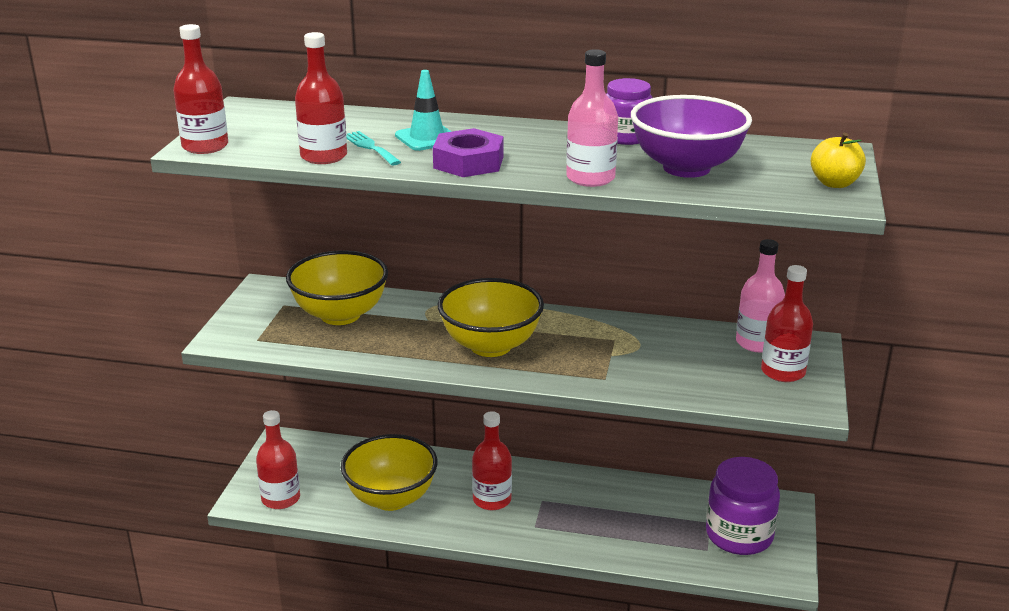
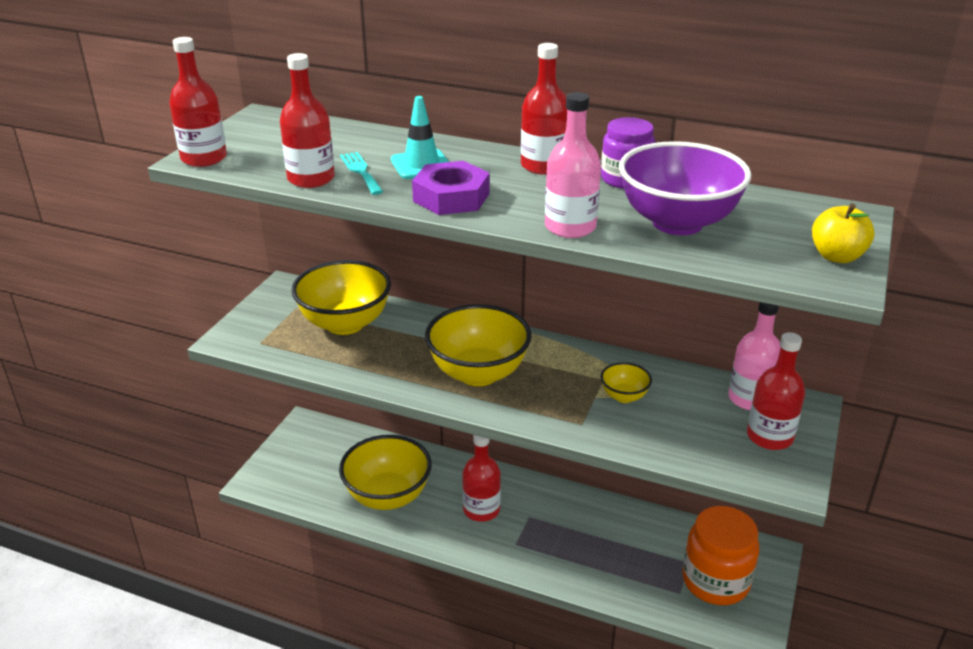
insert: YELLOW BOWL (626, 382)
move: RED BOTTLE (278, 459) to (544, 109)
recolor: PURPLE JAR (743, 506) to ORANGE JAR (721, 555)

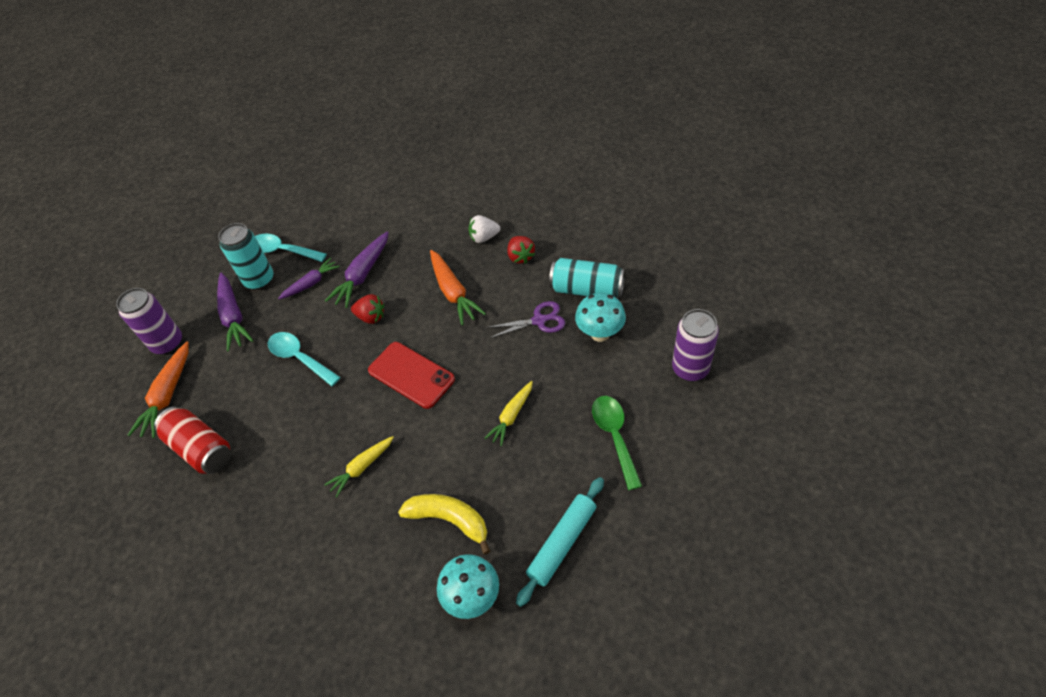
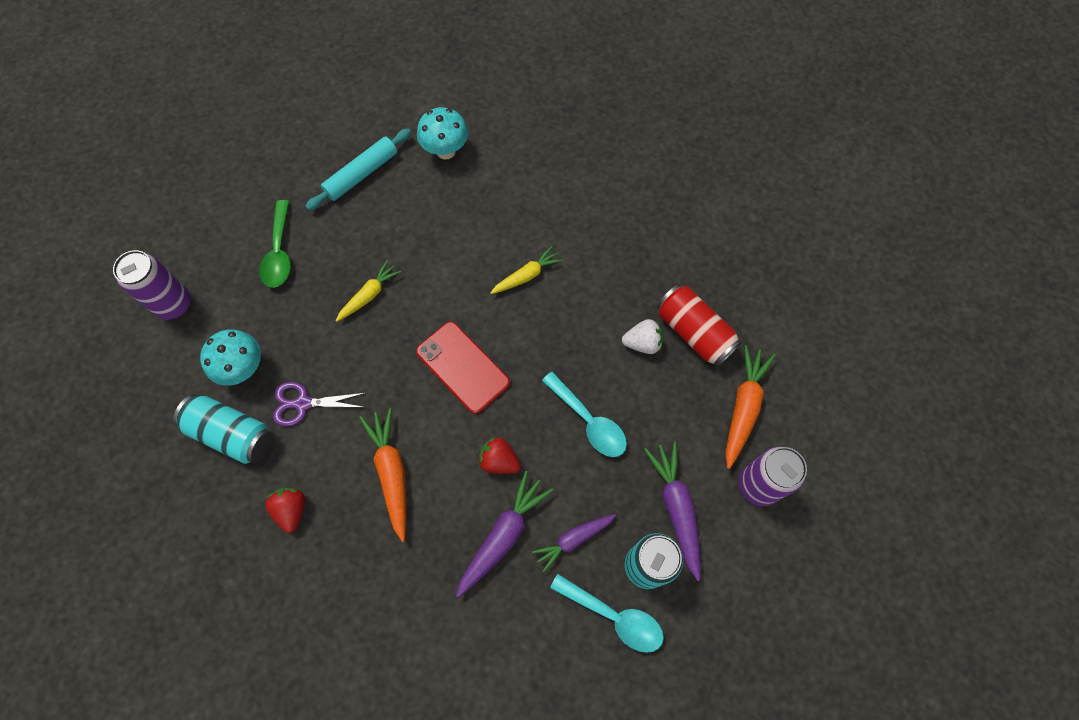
delete: YELLOW BANANA (444, 524)
move: WHITE STRAWBERRY (485, 229) to (642, 336)

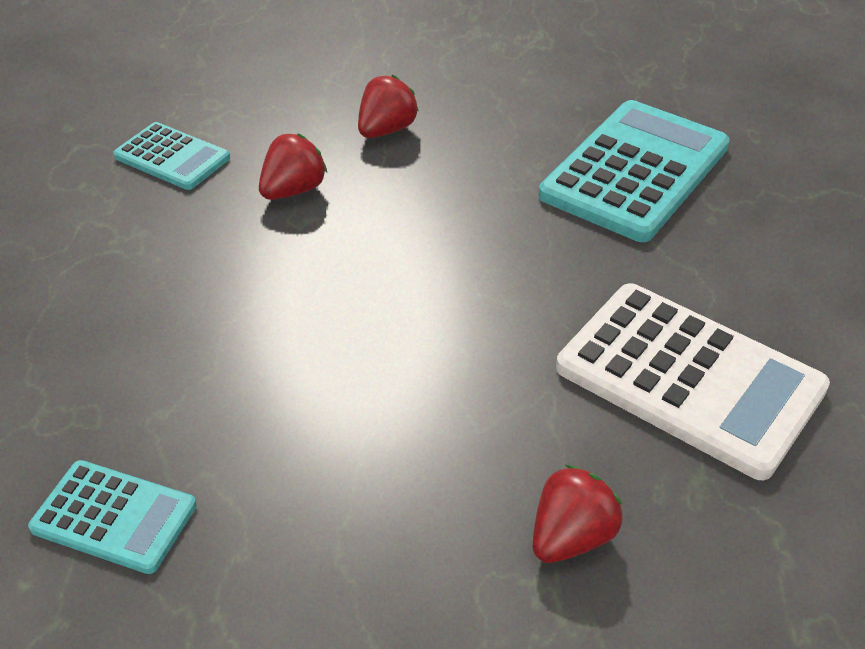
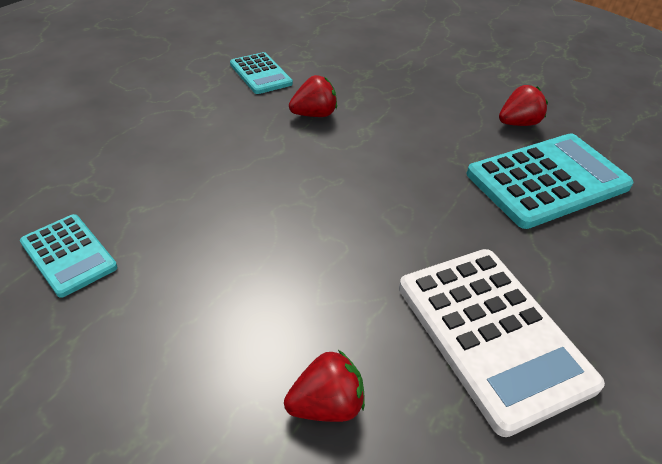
move: RED STRAWBERRY (388, 106) to (523, 105)

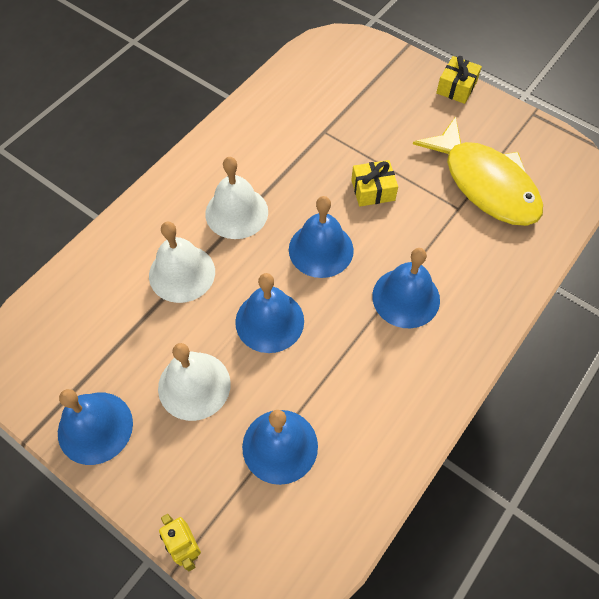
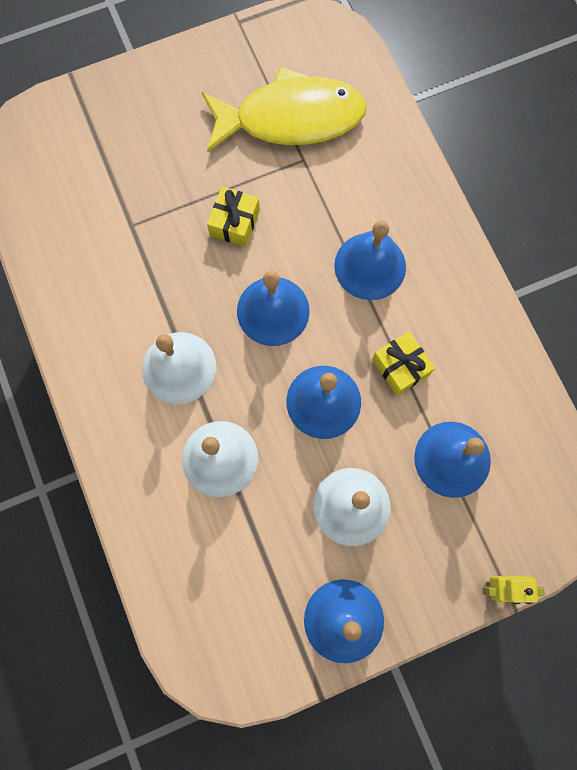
move: YELLOW GIFT (459, 80) to (403, 363)

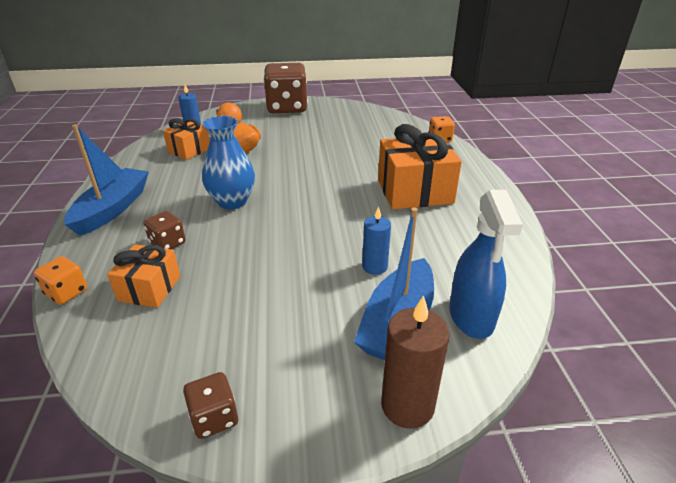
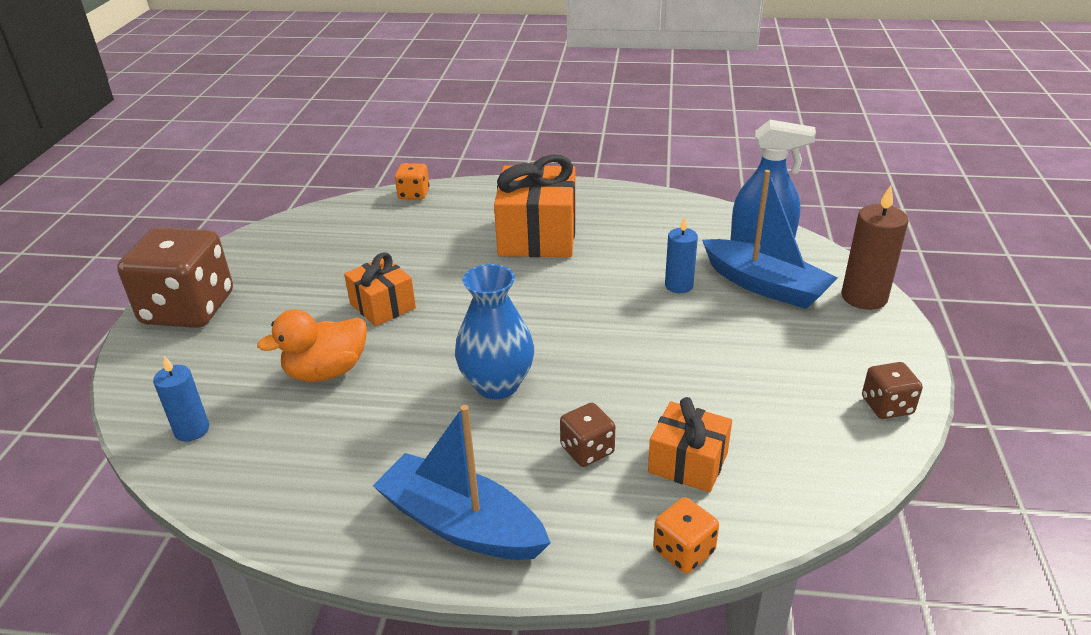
move: ORANGE GIFT (186, 139) to (380, 289)

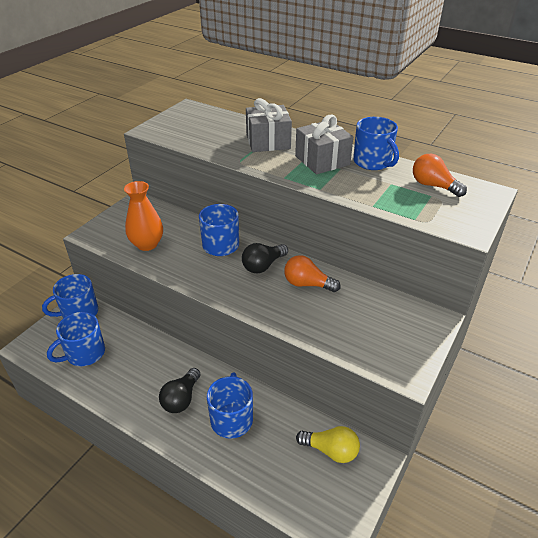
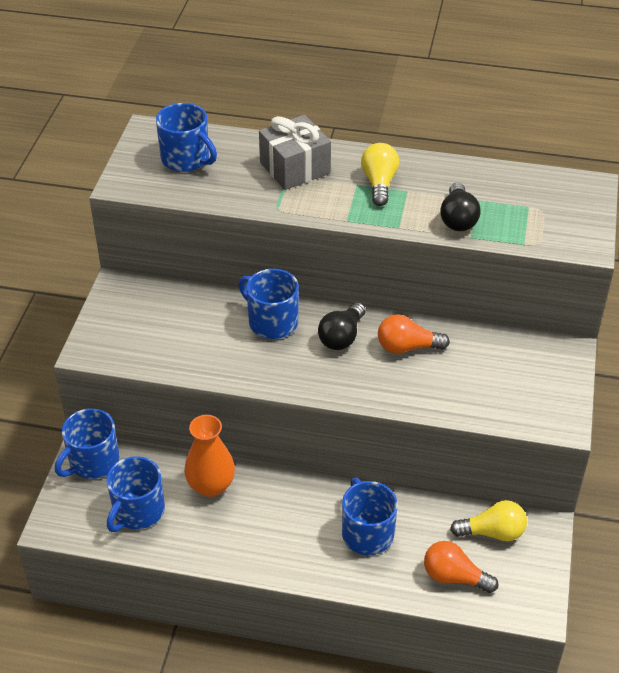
move: ORANGE VASE (143, 216) to (209, 456); BLACK LIGHT BULB (180, 390) to (460, 206); BLUE MUG (376, 143) to (186, 137); ORANGE LIGHT BULB (440, 175) to (461, 567)
replace: GREY GIFT (324, 144) to YELLOW LIGHT BULB (380, 174)

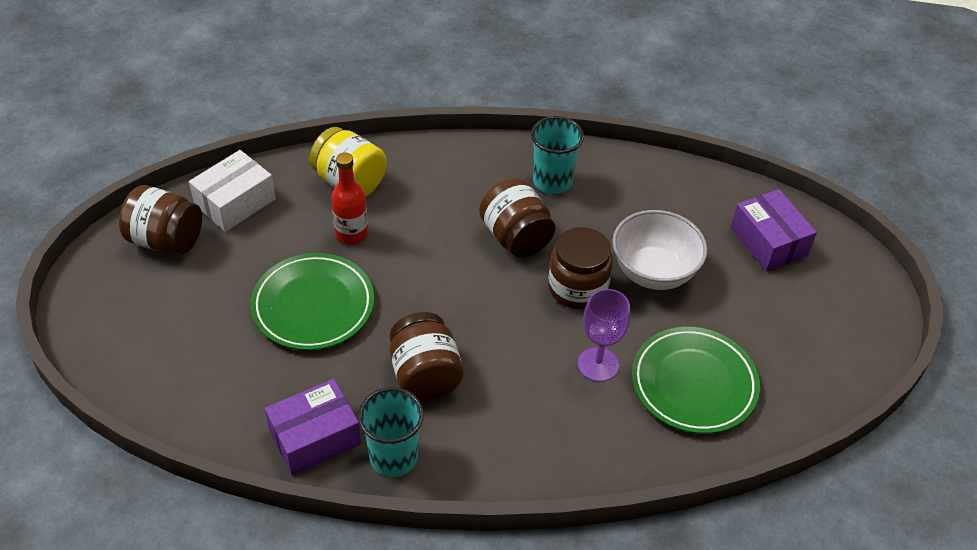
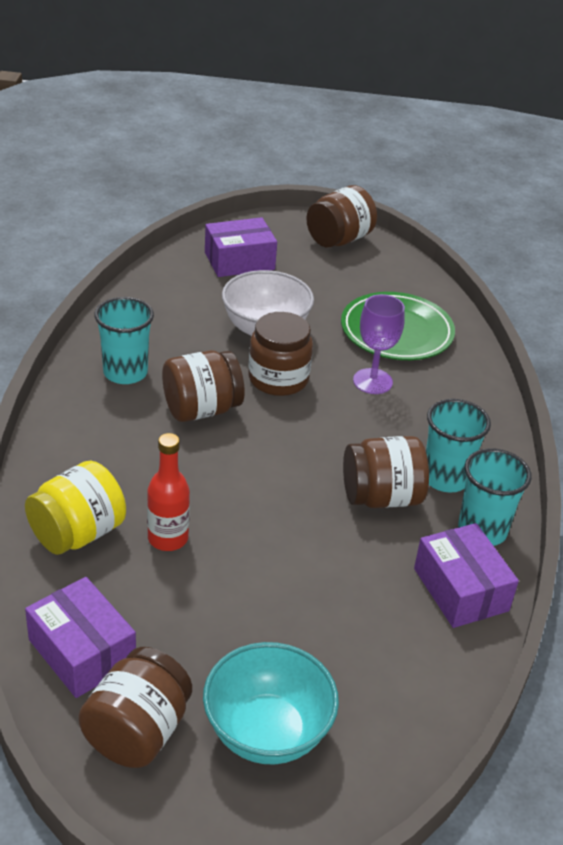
delete: GREEN PLATE (312, 301)
insert: TURQUOISE BOWL (271, 703); BROWN JAR (341, 216); TURQUOISE CUP (458, 446)
recolor: WHITE BOX (232, 191) to PURPLE BOX (80, 637)

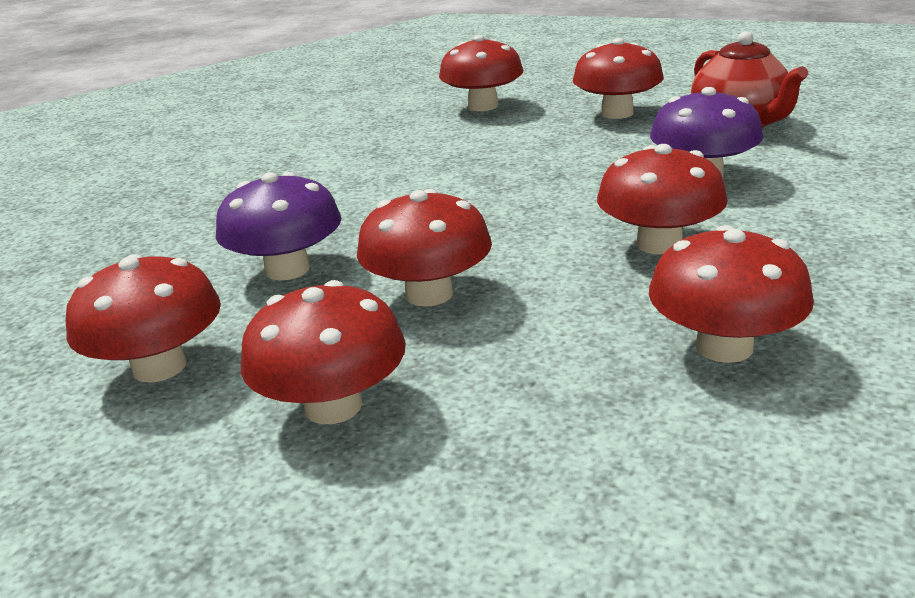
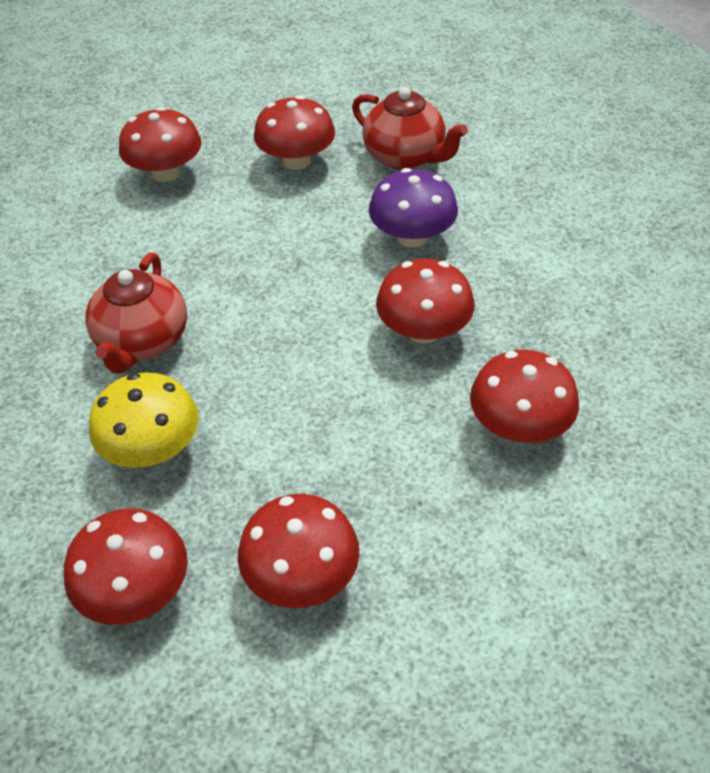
delete: RED MUSHROOM (424, 248)
insert: RED TEAPOT (136, 312)
recolor: PURPLE MUSHROOM (278, 226) to YELLOW MUSHROOM (144, 420)

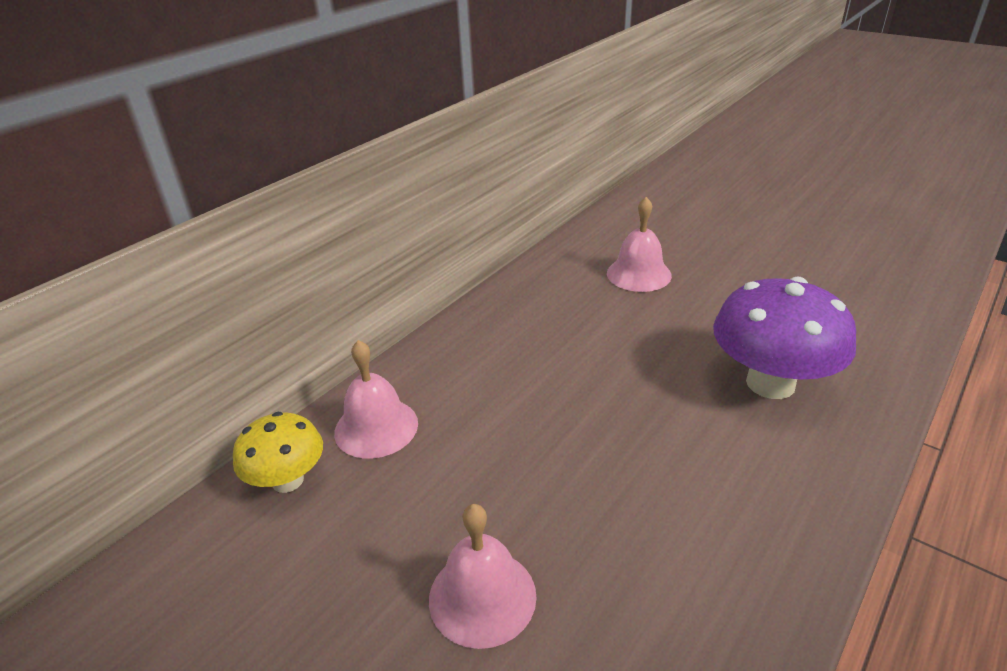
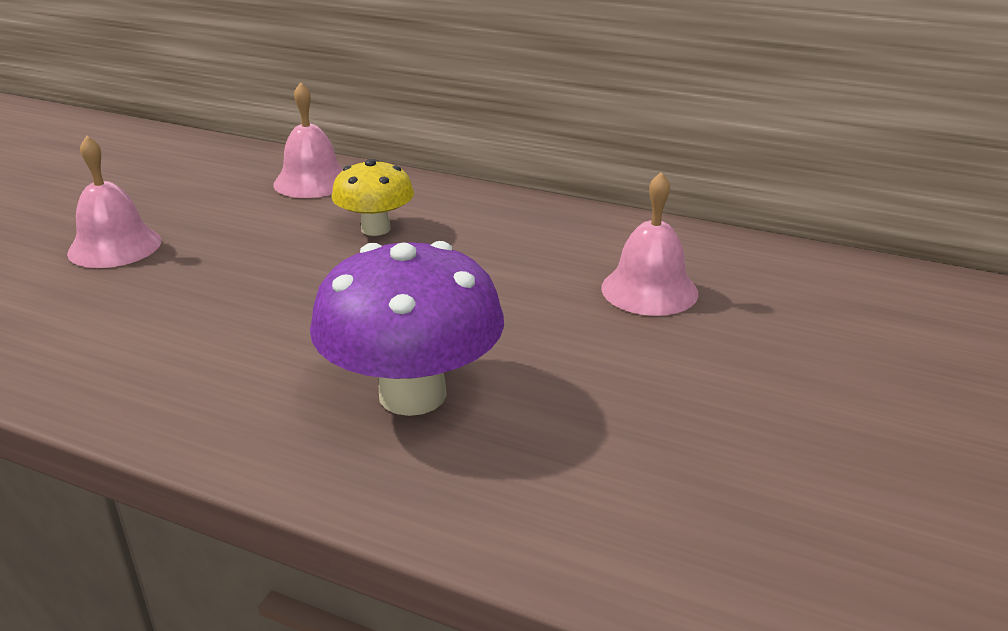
move: YELLOW MUSHROOM (278, 452) to (373, 197)

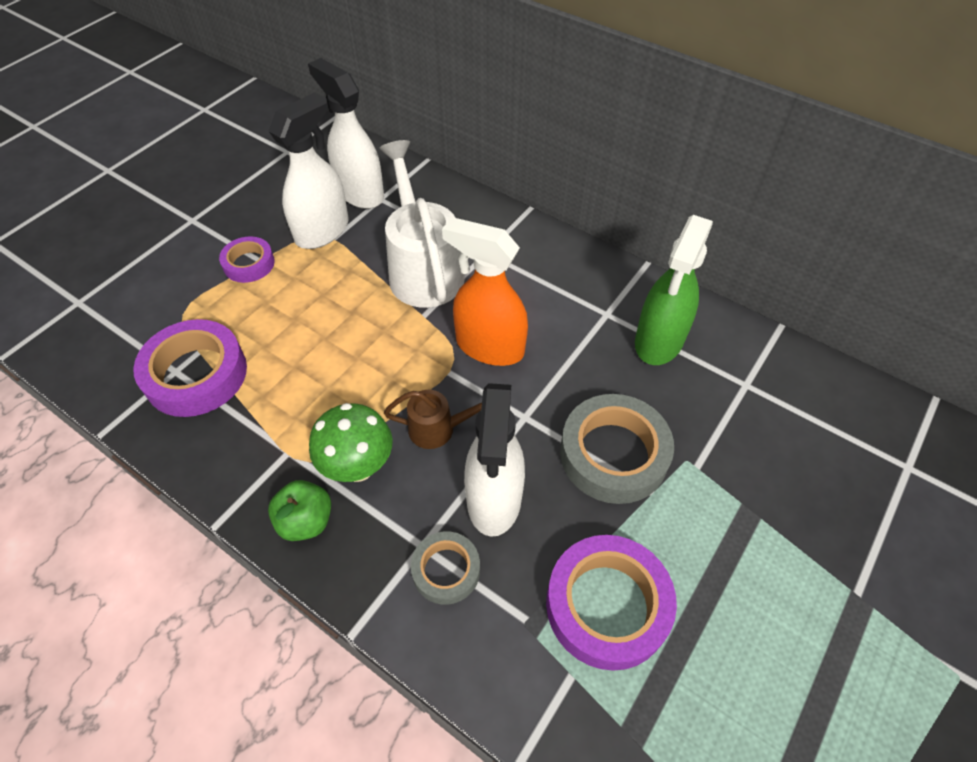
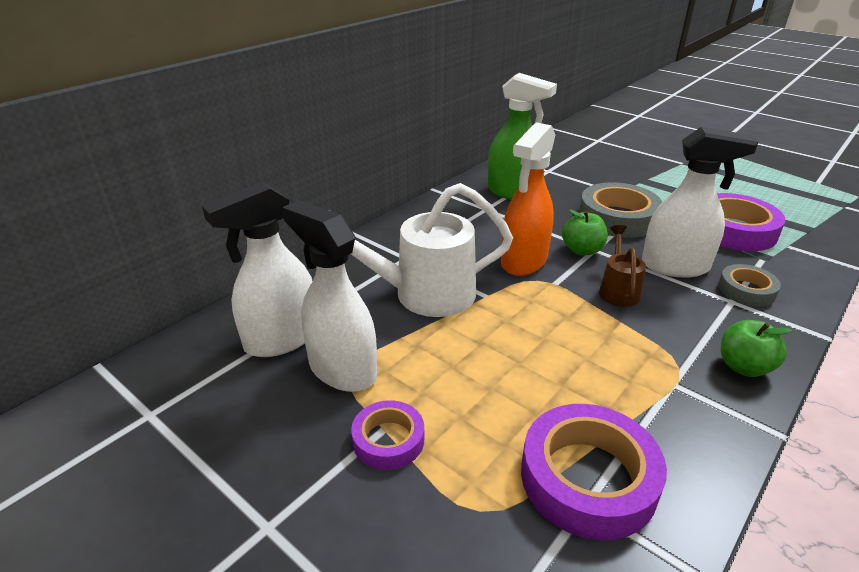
delete: GREEN MUSHROOM (351, 442)
insert: GREEN APPLE (585, 232)

